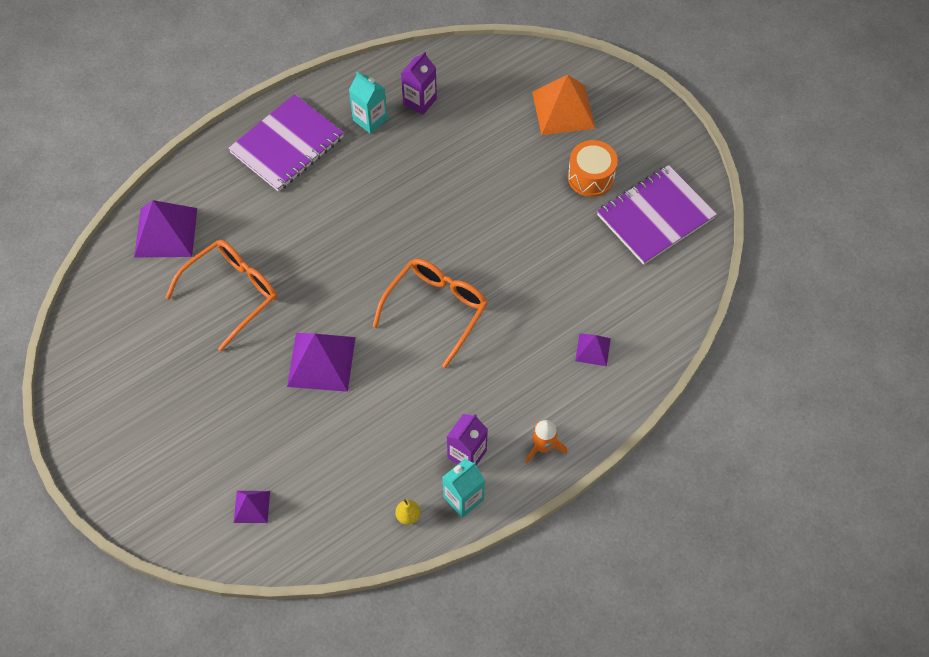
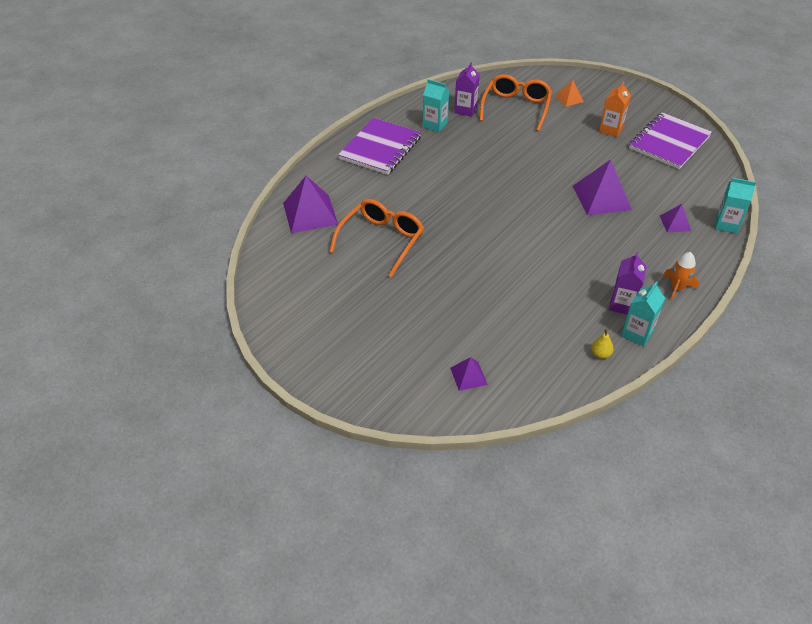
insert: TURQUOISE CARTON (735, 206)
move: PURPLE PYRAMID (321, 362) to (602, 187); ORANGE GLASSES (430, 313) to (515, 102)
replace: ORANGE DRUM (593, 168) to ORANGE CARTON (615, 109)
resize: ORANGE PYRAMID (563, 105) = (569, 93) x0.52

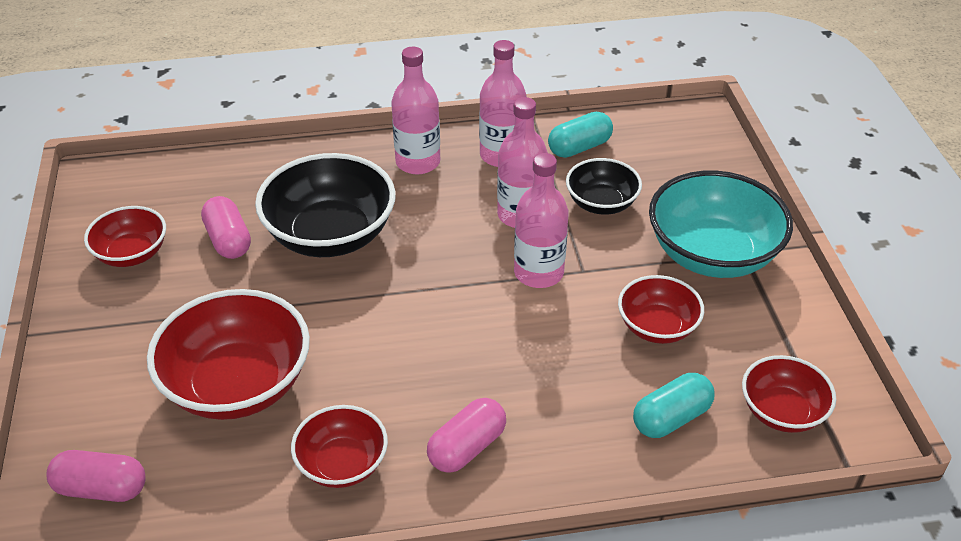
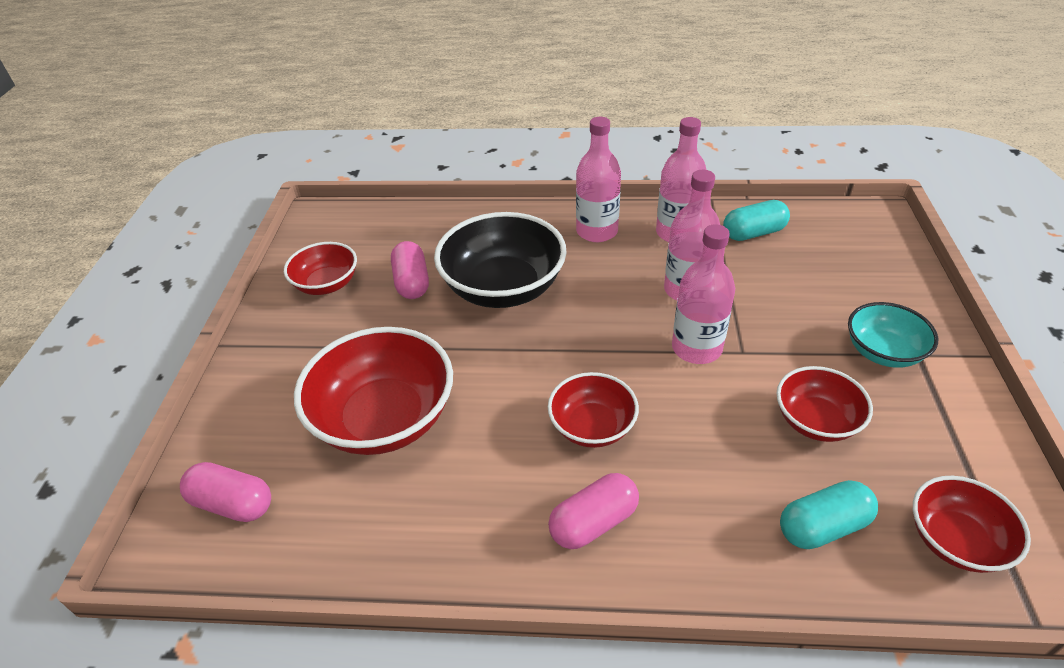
delete: BLACK BOWL (604, 186)
move: RED BOWL (339, 446) to (593, 410)
resize: TURQUOISE BOWL (721, 224) = (893, 335) x0.57

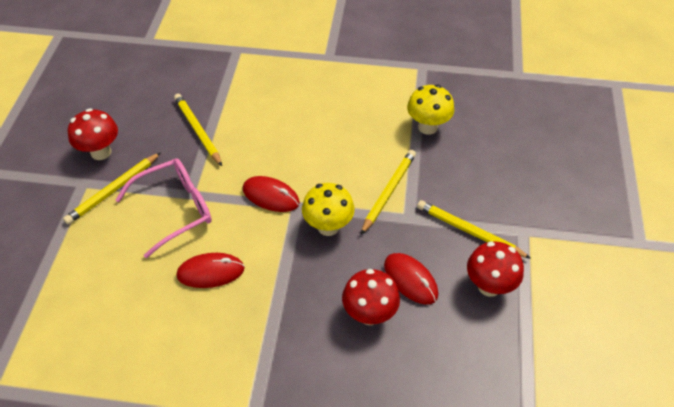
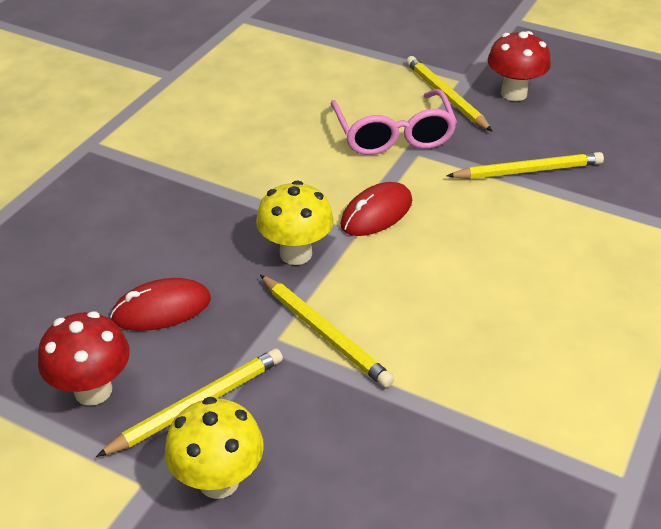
delete: RED MOUSE (210, 270); RED MUSHROOM (371, 297)
move: YELLOW MUSHROOM (430, 110) to (214, 448)

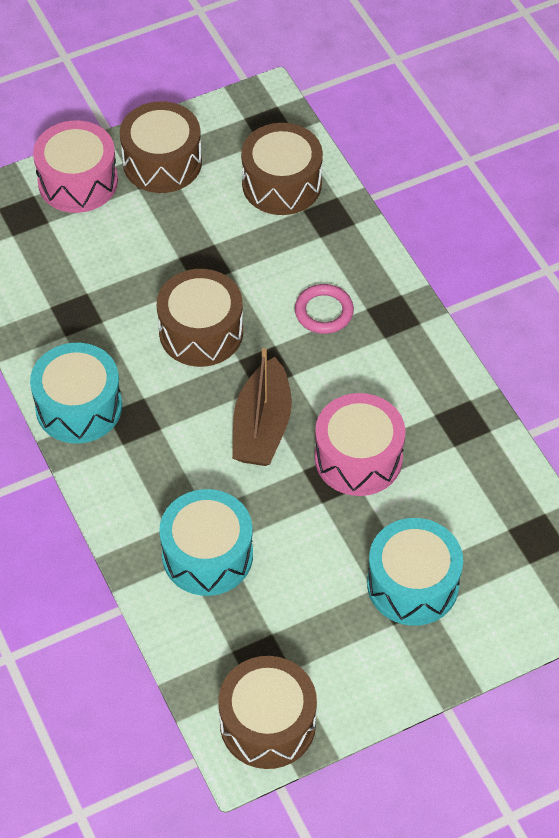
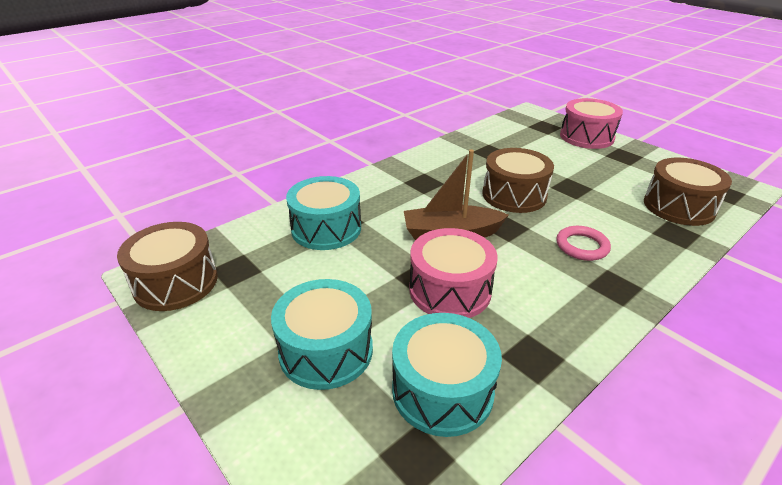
delete: BROWN DRUM (161, 147)
move: TURQUOISE DRUM (76, 393) to (447, 375)

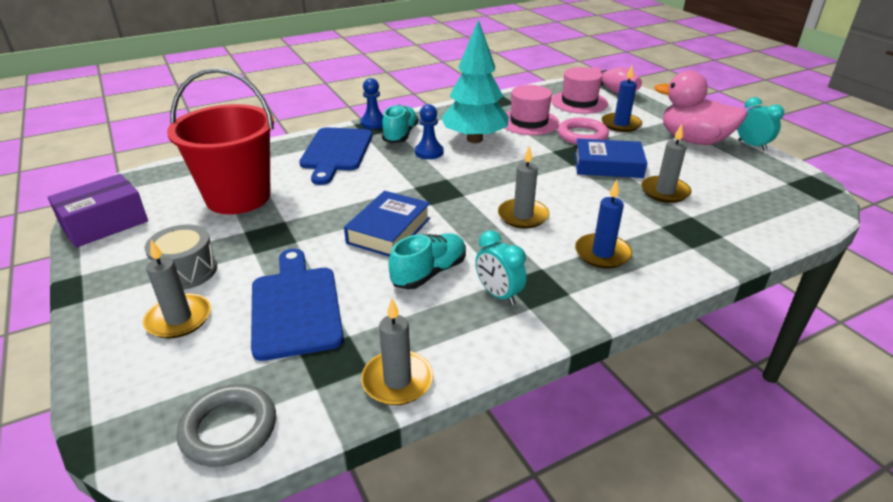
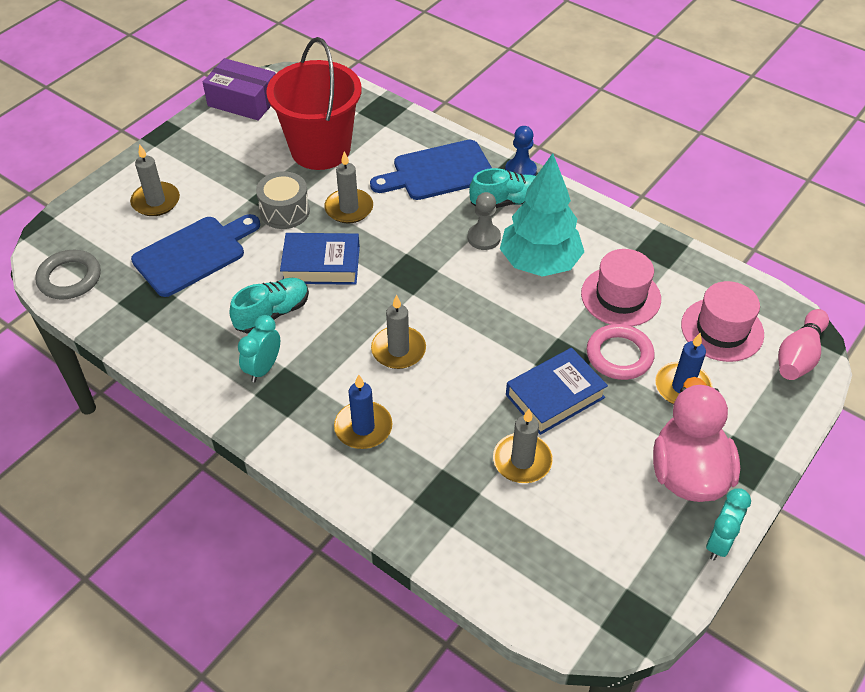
move: GREY DRUM (181, 257) to (283, 200); GREY CANDLE (397, 352) to (348, 187)
recolor: BLUE PAWN (429, 131) to GREY PAWN (484, 221)
rotate: TURQUOISE SHOE (427, 261) = (269, 306) 60 degrees counterclockwise; BLUE BOOK (611, 158) = (557, 391) 75 degrees clockwise

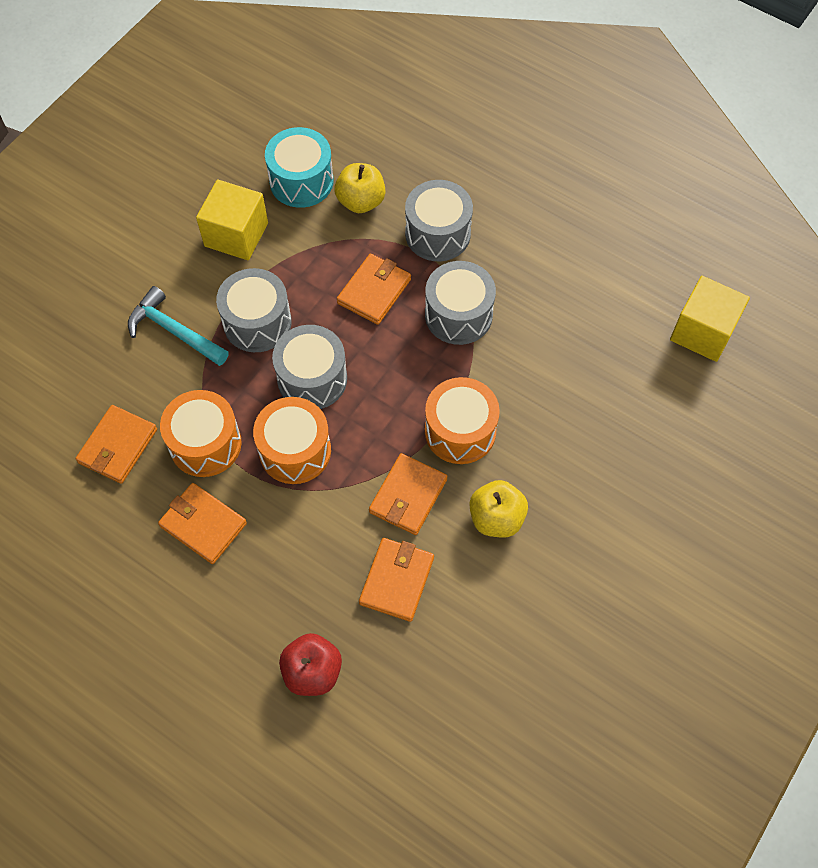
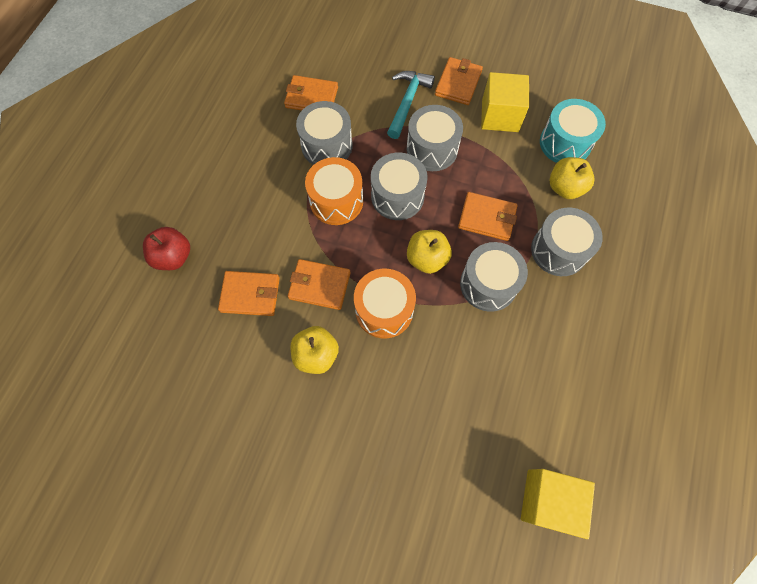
insert: YELLOW APPLE (429, 252)
move: ORANGE WALLET (202, 523) to (459, 81)
recolor: ORANGE DRUM (201, 433) to GREY DRUM (324, 133)

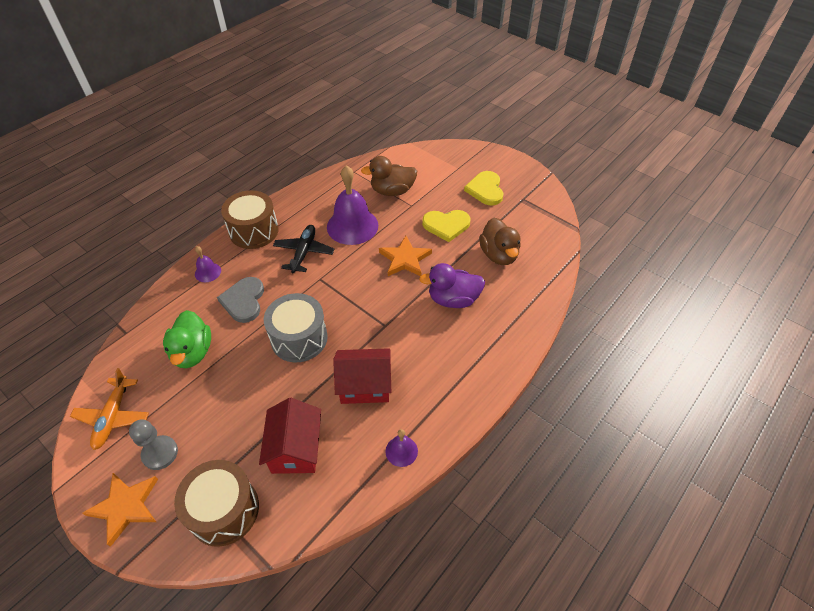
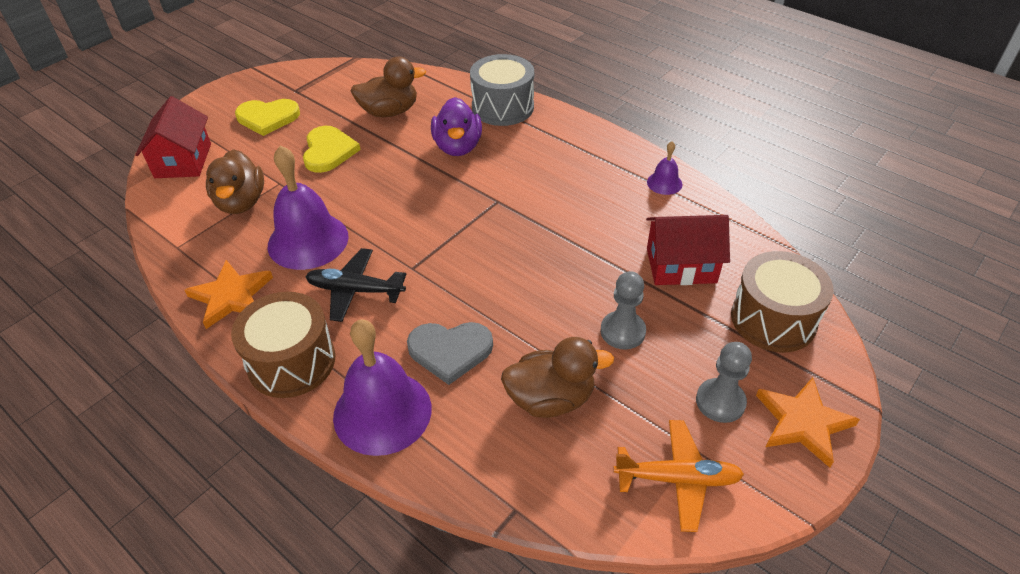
insert: GREY PAWN (623, 310)
move: GREY DRUM (296, 327) to (502, 90); RED HOUSE (362, 376) to (173, 137); ORANGE STAR (405, 256) to (229, 294)
recolor: GREEN DUCK (187, 339) to BROWN DUCK (557, 377)
resize: PURPLE BELL (208, 264) = (382, 387) x2.13

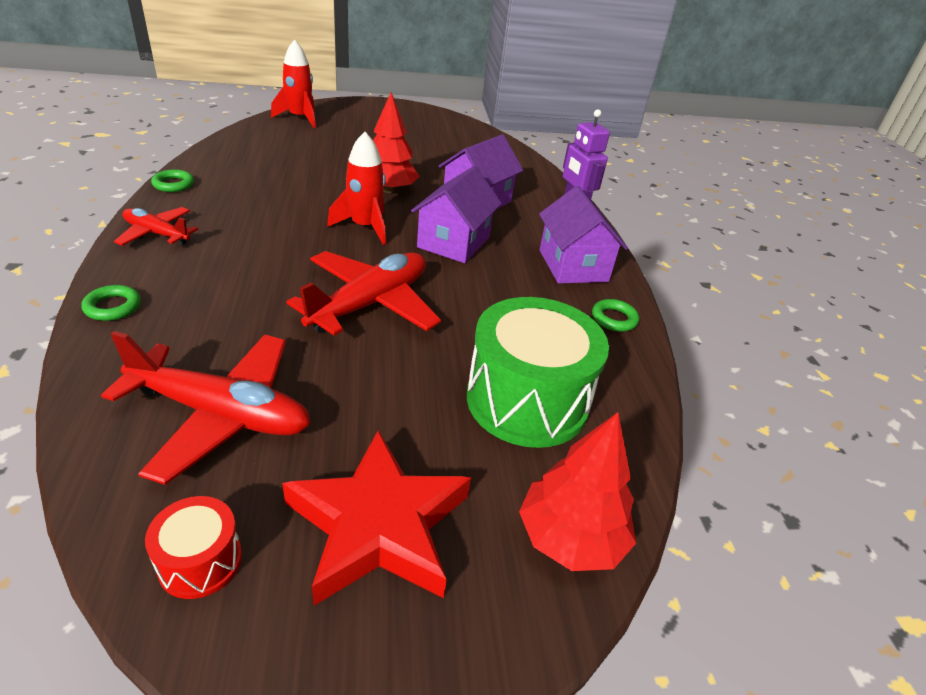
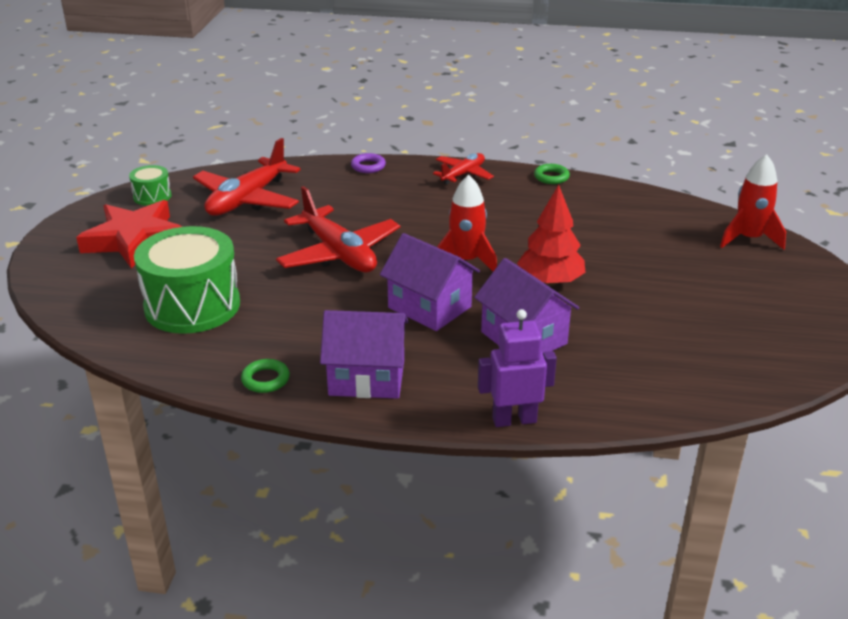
delete: RED TREE (577, 491)
recolor: GREEN RING (111, 303) to PURPLE RING (368, 163); RED DRUM (193, 547) to GREEN DRUM (150, 185)

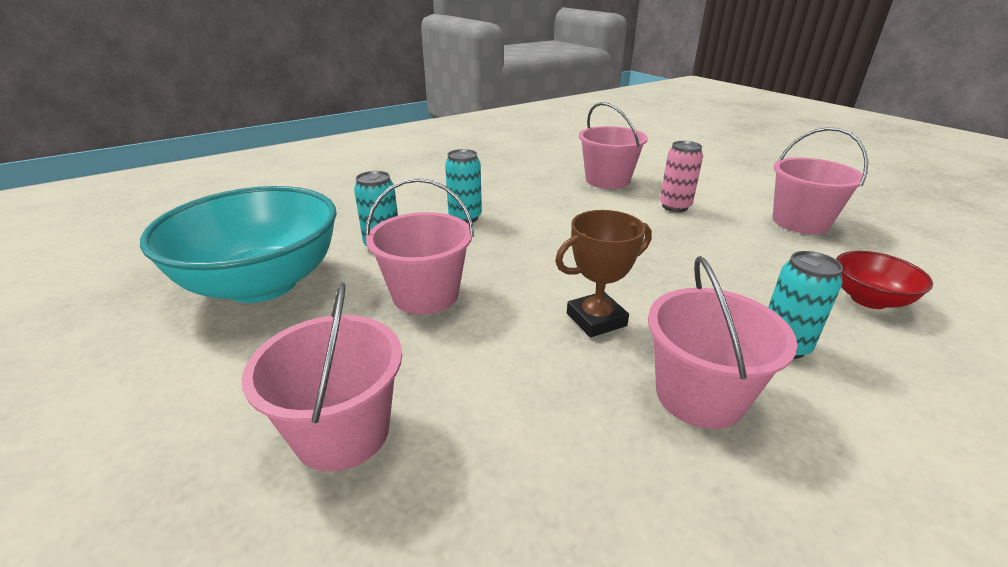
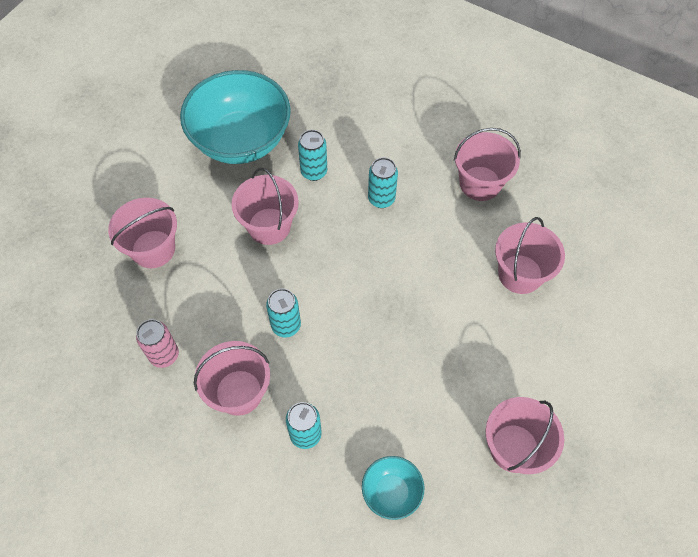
insert: PINK BUCKET (487, 164)
move: PINK CAN (681, 176) to (157, 343)
replace: BROWN TROPHY (603, 273) to TURQUOISE CAN (283, 313)
recolor: RED BOWL (884, 280) to TURQUOISE BOWL (393, 488)

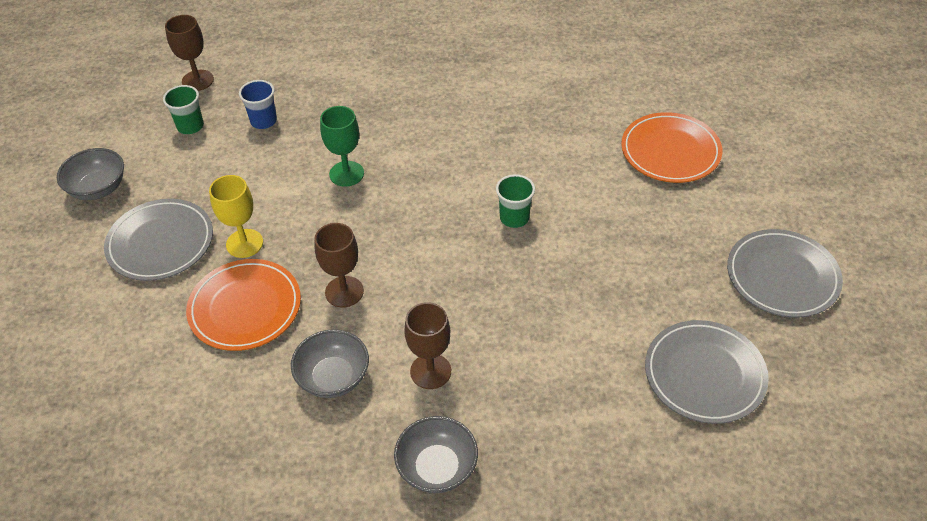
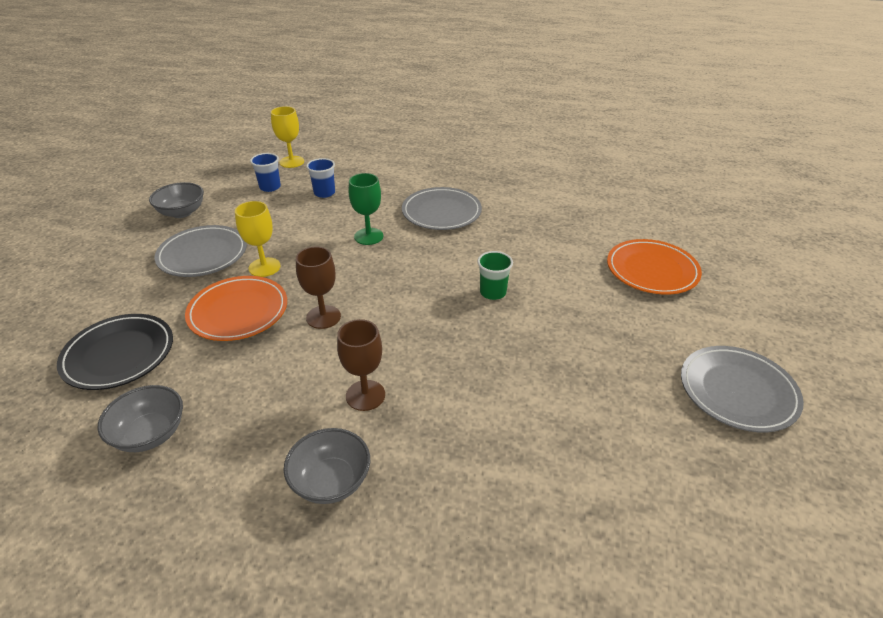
insert: BLACK PLATE (115, 352)
move: GREY BOWL (330, 363) to (140, 418); GREY PLATE (707, 372) to (442, 208)
recolor: GREEN CUP (183, 109) to BLUE CUP (265, 172); BROWN GOBLET (189, 53) to YELLOW GOBLET (287, 137)

